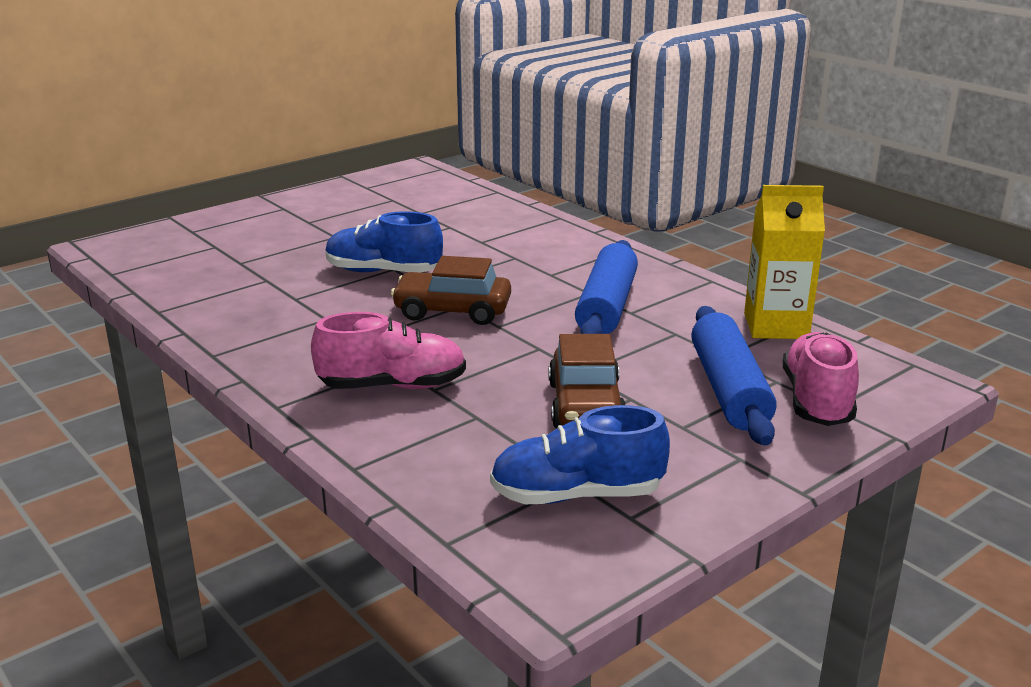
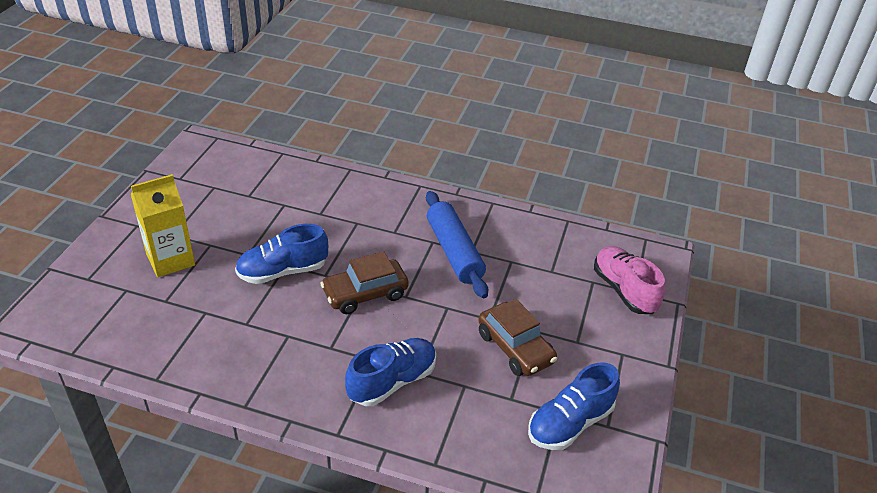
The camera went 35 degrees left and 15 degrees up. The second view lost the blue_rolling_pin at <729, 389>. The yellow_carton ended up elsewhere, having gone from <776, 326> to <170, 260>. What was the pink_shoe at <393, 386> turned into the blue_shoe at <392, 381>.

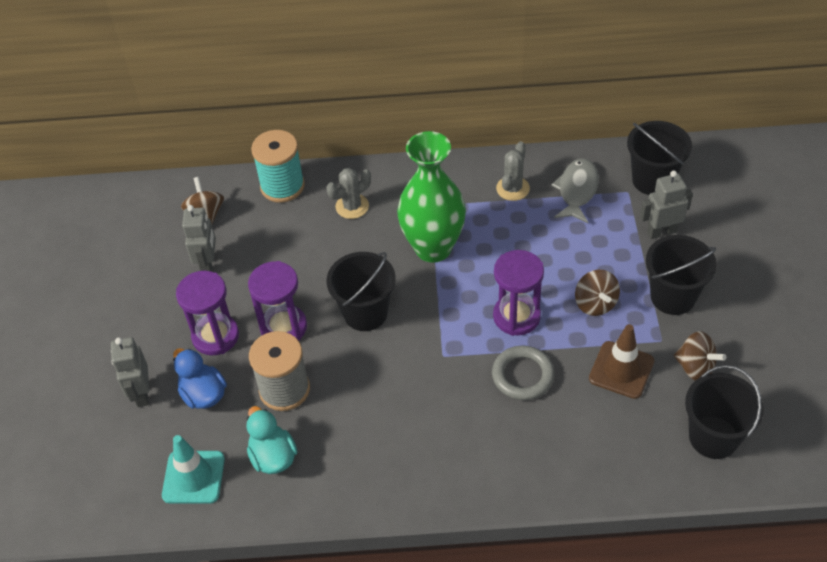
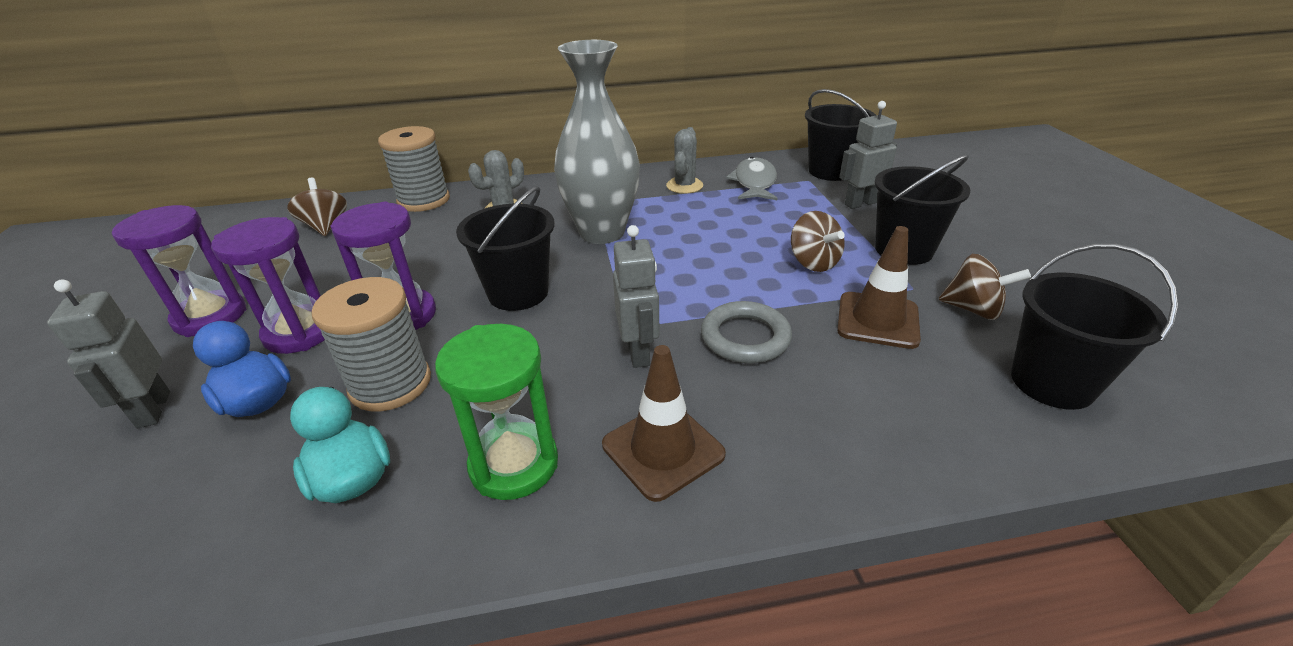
The camera went 10 degrees left and 15 degrees down. The second view lost the turquoise_traffic_cone at <193, 477>. The second view gained the green_hourglass at <514, 464>. The second view gained the brown_traffic_cone at <663, 449>. The grey_robot ended up elsewhere, having gone from <208, 264> to <638, 352>. The purple_hourglass ended up elsewhere, having gone from <516, 316> to <210, 317>. What was the turquoise_spool at <282, 186> turned into the grey_spool at <424, 200>. What was the green_vase at <433, 248> turned into the grey_vase at <602, 232>.

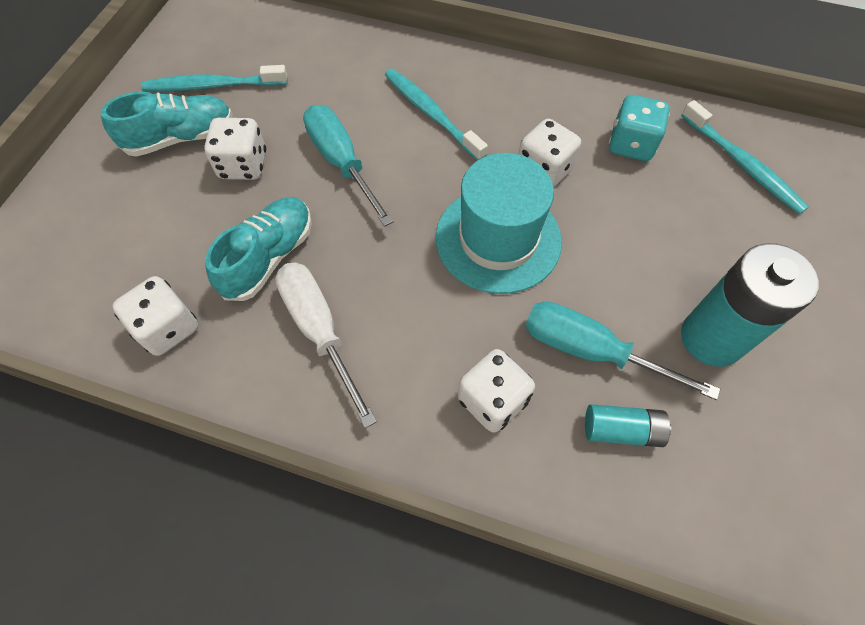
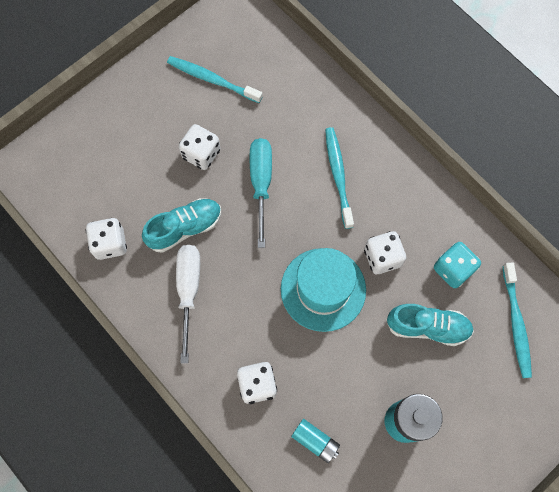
The camera went 30 degrees right and 10 degrees up. The second view lost the turquoise_screwdriver at <589, 350>. The turquoise_shoe ended up elsewhere, having gone from <181, 138> to <427, 327>.

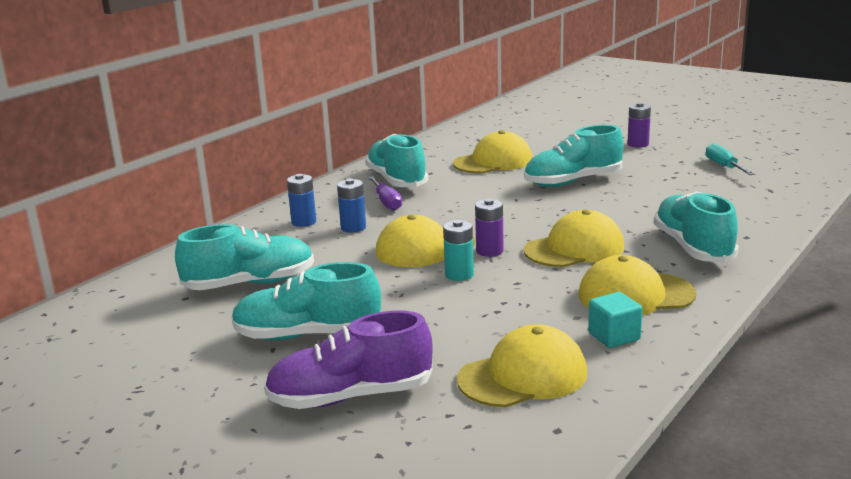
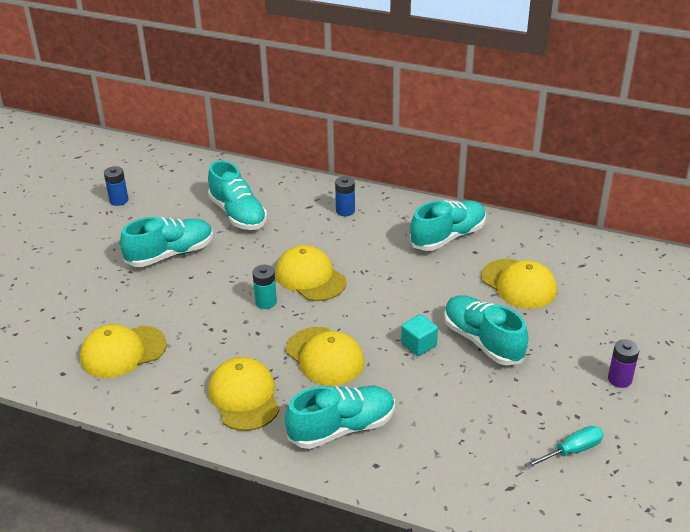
The camera went 75 degrees right and 15 degrees up. The second view lost the purple_shoe at <350, 397>. The second view lost the purple_screwdriver at <386, 202>. The second view lost the purple_battery at <489, 251>. The blue_battery ended up elsewhere, having gone from <353, 228> to <119, 200>. The turquoise_cube ended up elsewhere, having gone from <614, 336> to <419, 345>. The turquoise_shoe at <307, 335> ended up facing another way, 75 degrees clockwise from before. The yellow_cap at <523, 376> ended up facing another way, 105 degrees clockwise from before.

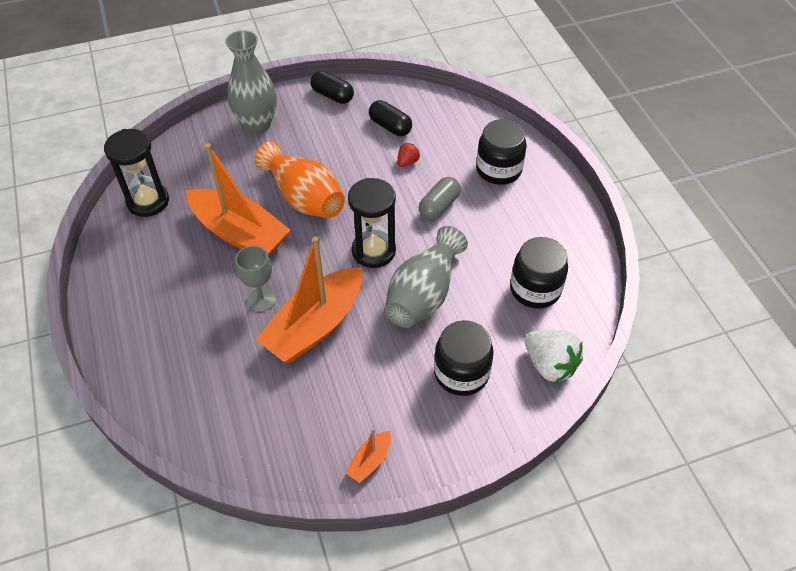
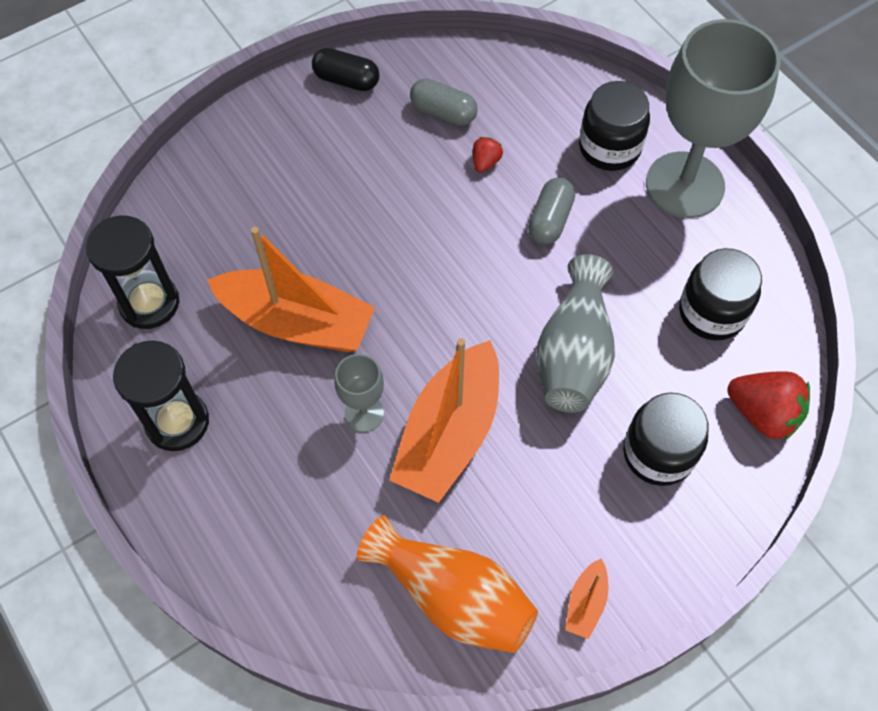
The camera went 15 degrees left and 10 degrees up. The second view lost the grey_vase at <257, 124>. The second view gained the grey_goblet at <685, 185>. The orange_vase ended up elsewhere, having gone from <304, 198> to <452, 596>. The black_hourglass ended up elsewhere, having gone from <373, 251> to <177, 422>. What was the black_capsule at <390, 126> turned into the grey_capsule at <443, 112>. What was the white_strawberry at <549, 365> turned into the red_strawberry at <763, 414>.

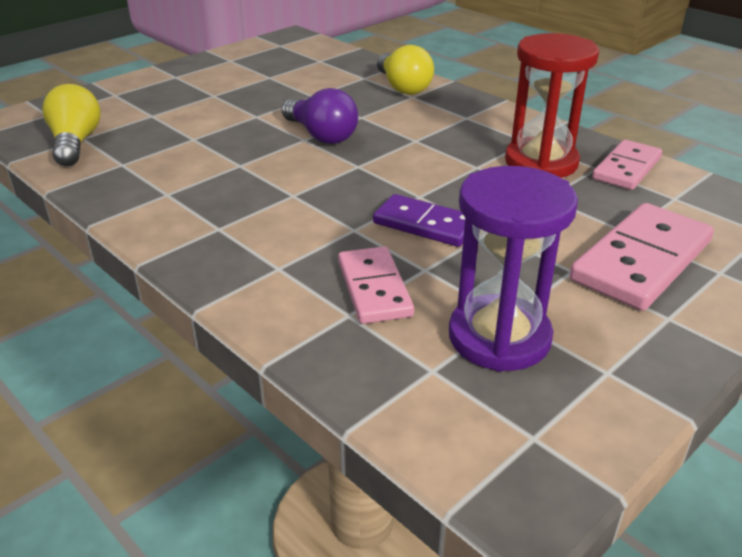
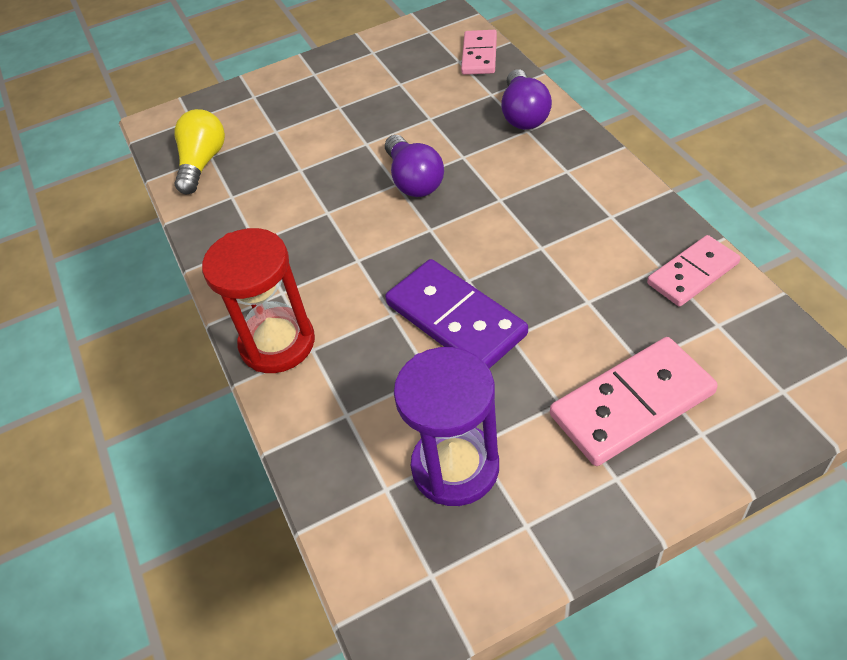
The camera went 25 degrees right and 15 degrees up. The pink_domino ended up elsewhere, having gone from <374, 288> to <479, 55>. The red_hourglass ended up elsewhere, having gone from <541, 162> to <277, 343>. What was the yellow_light_bulb at <403, 87> turned into the purple_light_bulb at <524, 114>. The size of the purple_domino at <425, 224> changed by a factor of 1.55.

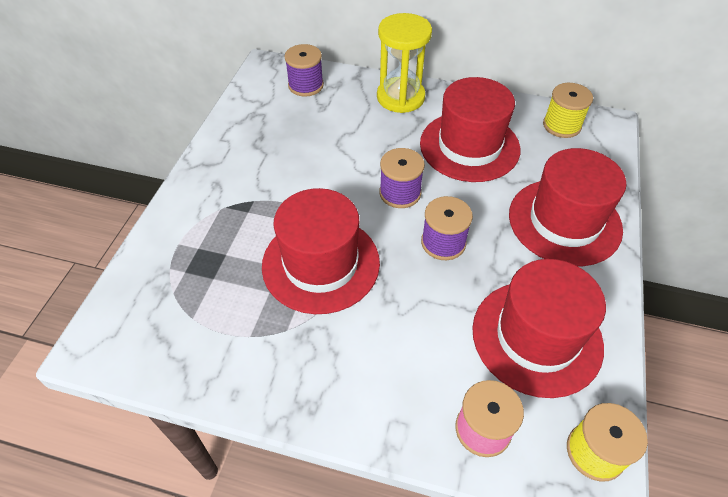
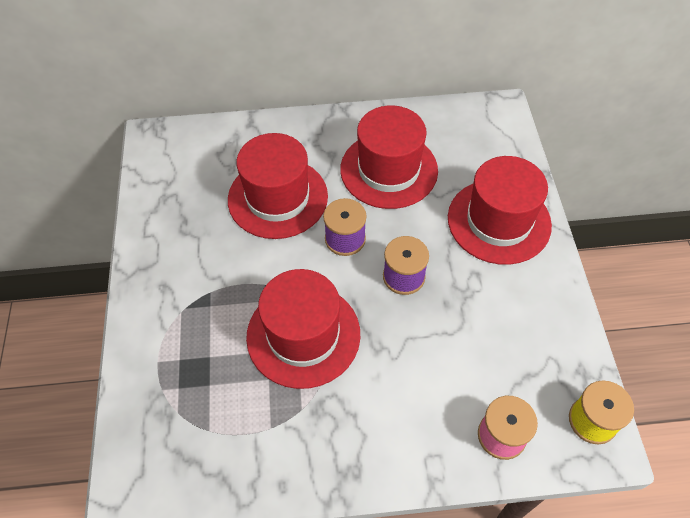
The camera went 20 degrees left and 5 degrees up. The second view lost the purple_spool at <306, 85>. The second view lost the yellow_hourglass at <400, 97>. The second view lost the yellow_spool at <561, 125>. The red_hat ended up elsewhere, having gone from <537, 337> to <278, 198>.

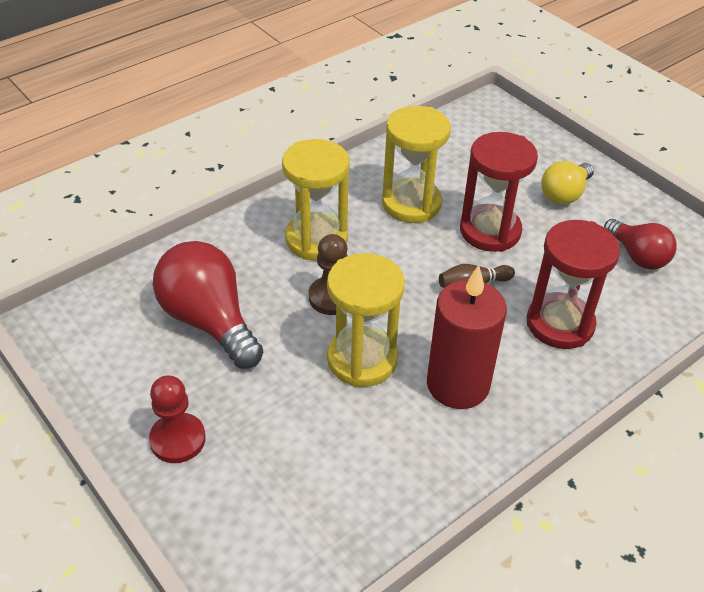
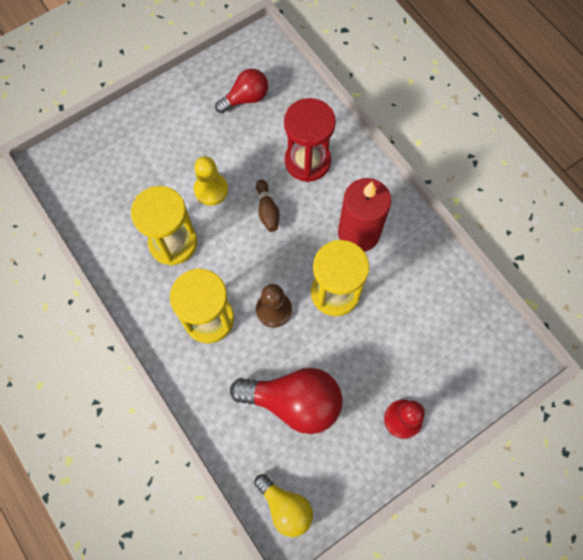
The camera went 85 degrees left and 25 degrees up. The yellow_light_bulb ended up elsewhere, having gone from <564, 194> to <285, 507>. Where the red_hourglass stood at <490, 231>, the yellow_pawn came to stand at <211, 190>. The red_light_bulb at <209, 321> ended up facing another way, 135 degrees counterclockwise from before.

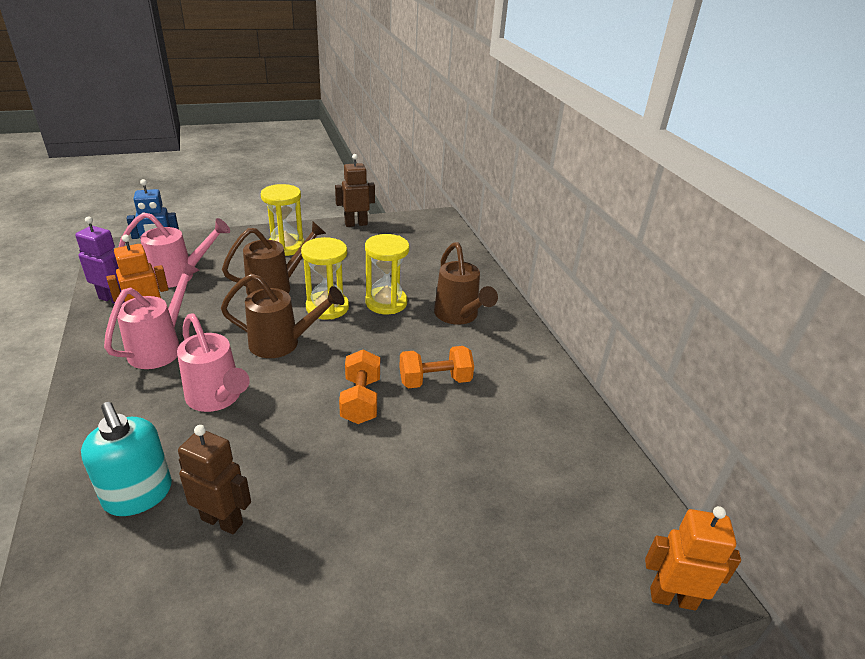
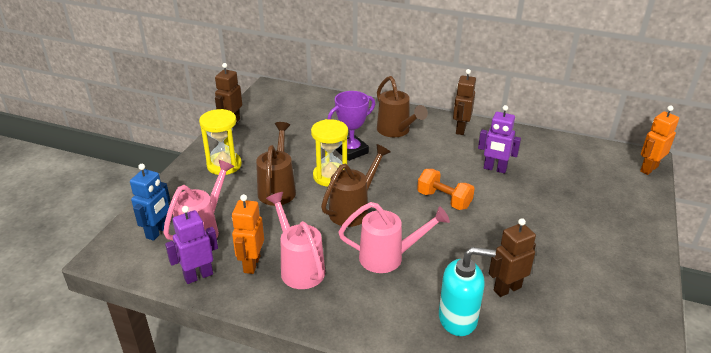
The camera went 50 degrees left and 0 degrees up. The second view lost the orange_dumbbell at <435, 381>. The second view gained the brown_robot at <460, 129>. The second view gained the purple_robot at <494, 169>. Where the yellow_hourglass stood at <386, 303>, the purple_trophy came to stand at <351, 151>. The brown_watering_can at <459, 316> ended up facing another way, 45 degrees clockwise from before.

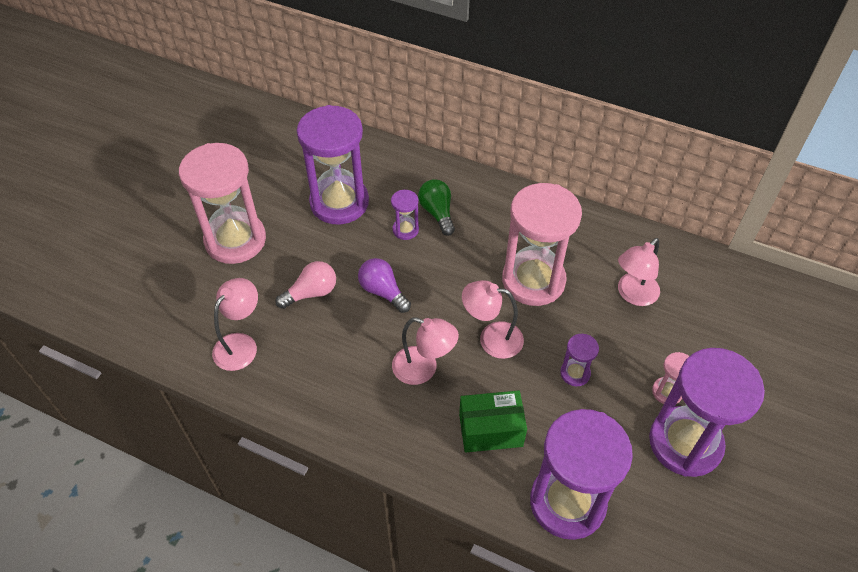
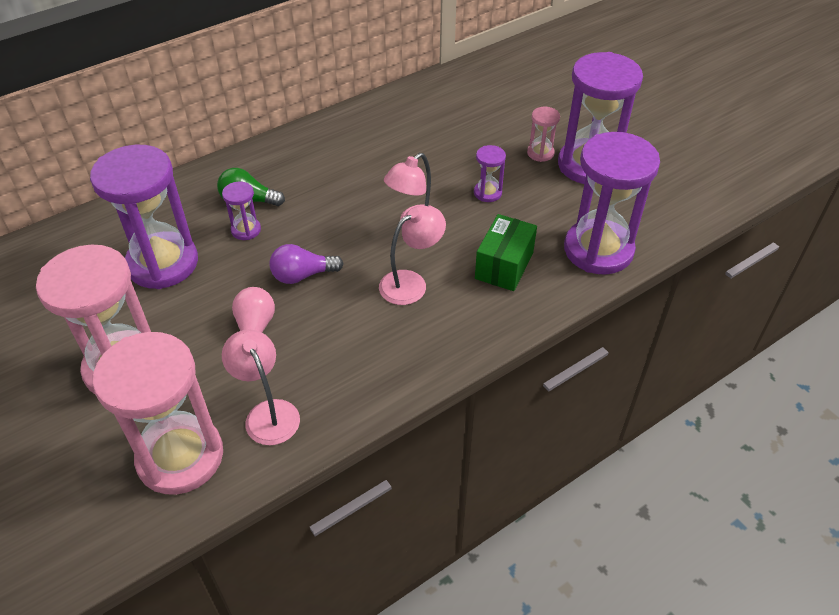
The camera went 60 degrees left and 5 degrees down. The second view lost the pink_lamp at <633, 295>. The pink_hourglass ended up elsewhere, having gone from <533, 280> to <180, 457>.

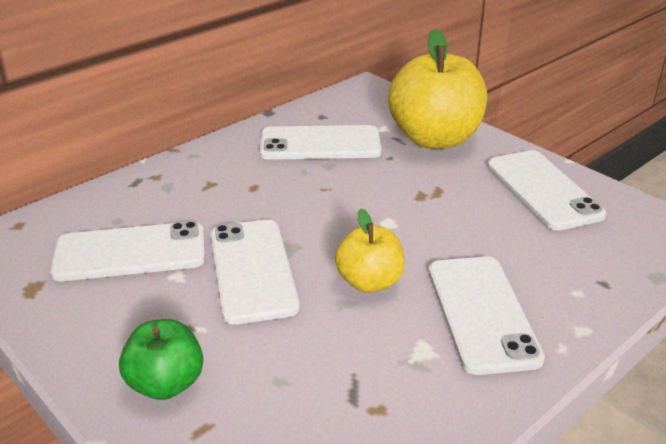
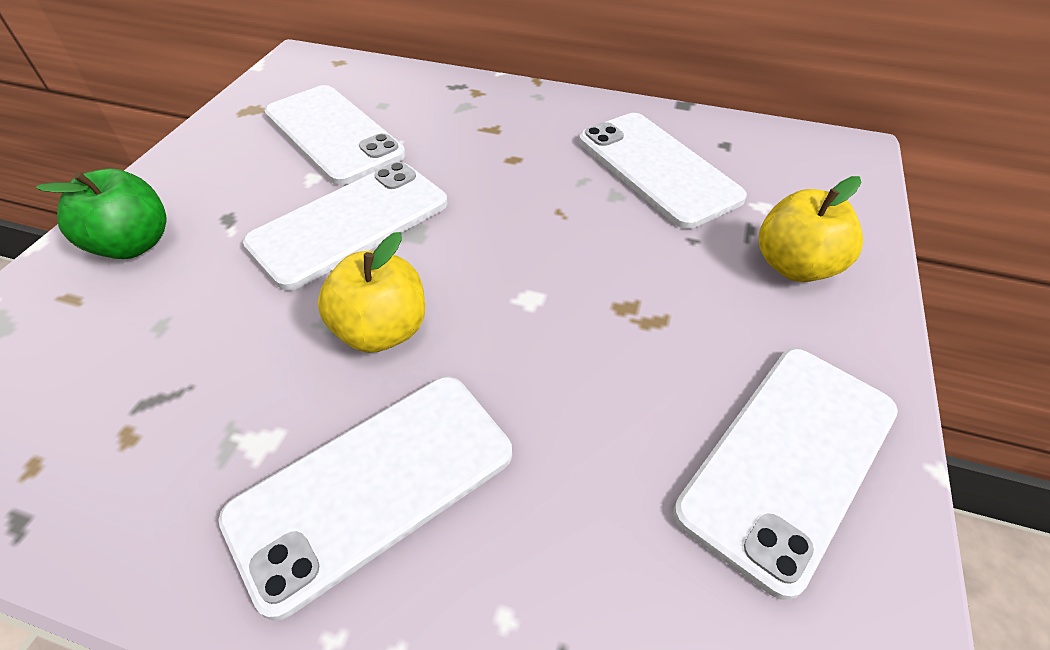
The camera went 60 degrees right and 15 degrees up. The size of the yellow_apple at <435, 139> changed by a factor of 0.54.

